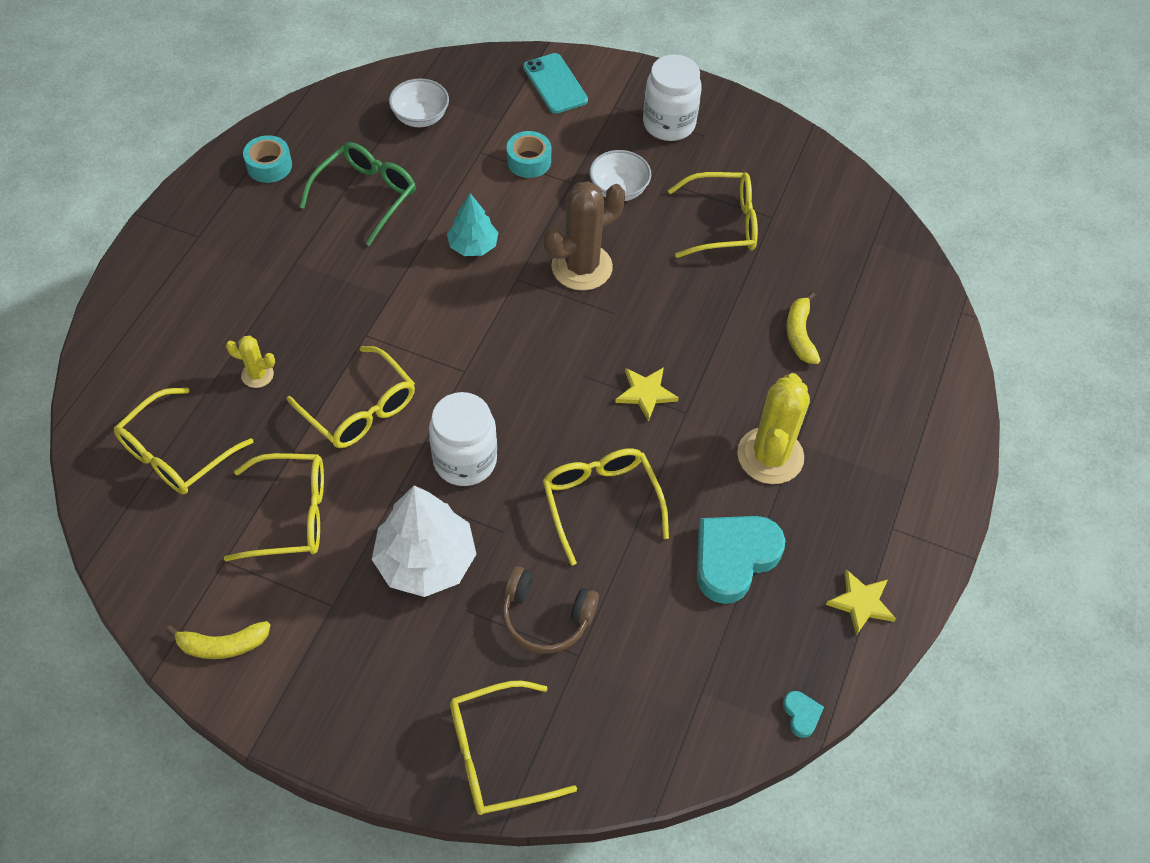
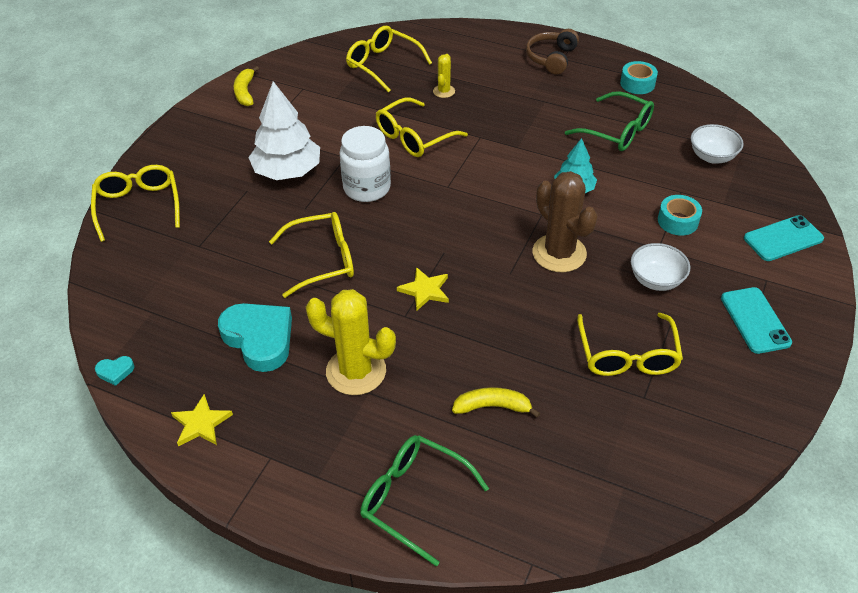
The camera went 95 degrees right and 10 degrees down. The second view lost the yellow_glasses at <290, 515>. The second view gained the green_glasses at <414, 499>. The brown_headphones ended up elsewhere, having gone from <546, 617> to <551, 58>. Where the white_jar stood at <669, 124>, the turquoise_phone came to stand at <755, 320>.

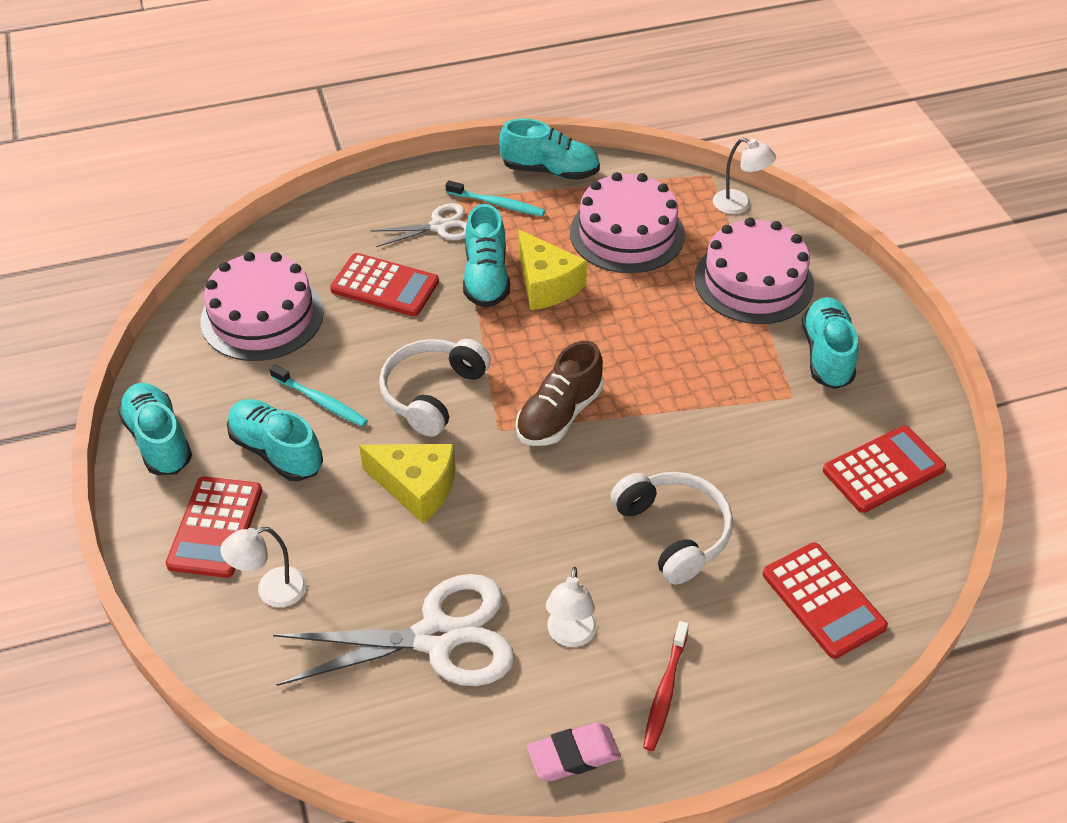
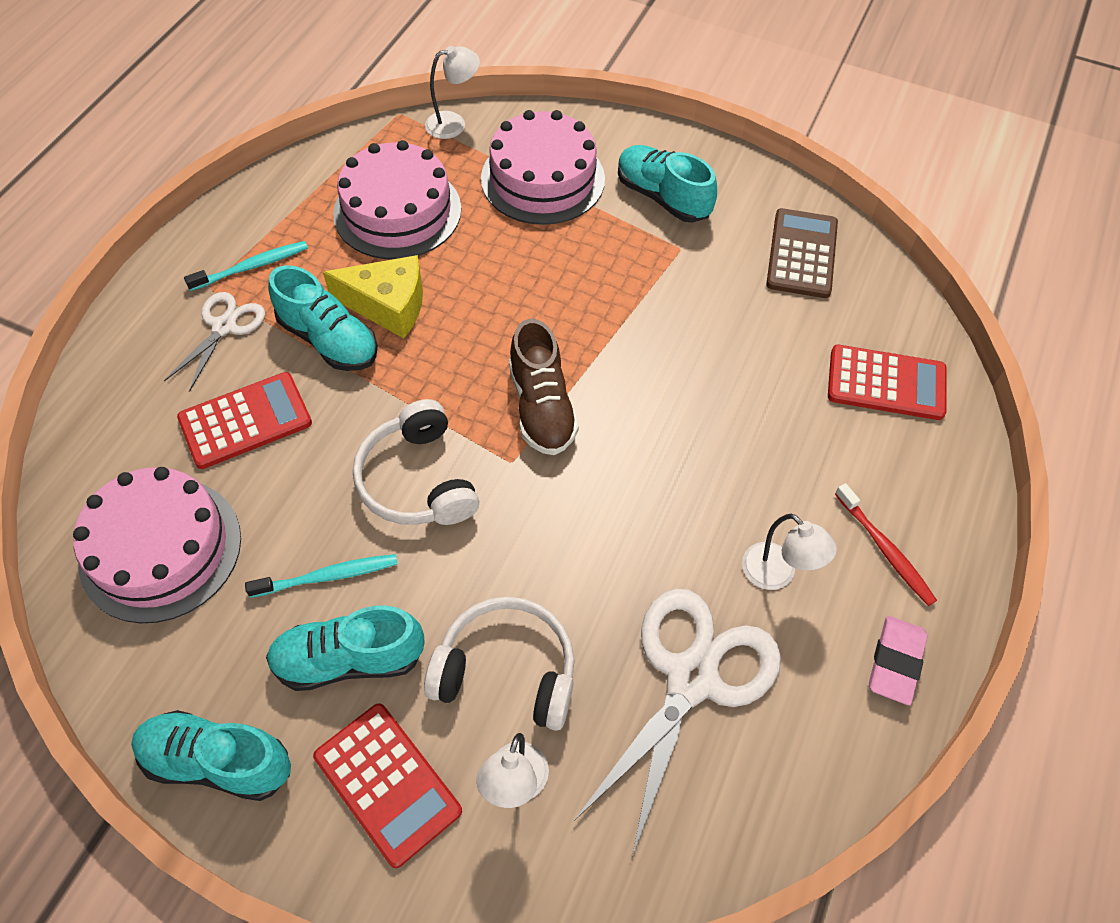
The camera went 50 degrees left and 10 degrees up. The second view lost the yellow_cheese at <416, 487>. The second view lost the turquoise_shoe at <550, 171>. The white_headphones ended up elsewhere, having gone from <673, 532> to <506, 671>. What was the red_calculator at <883, 470> turned into the brown_calculator at <802, 254>.

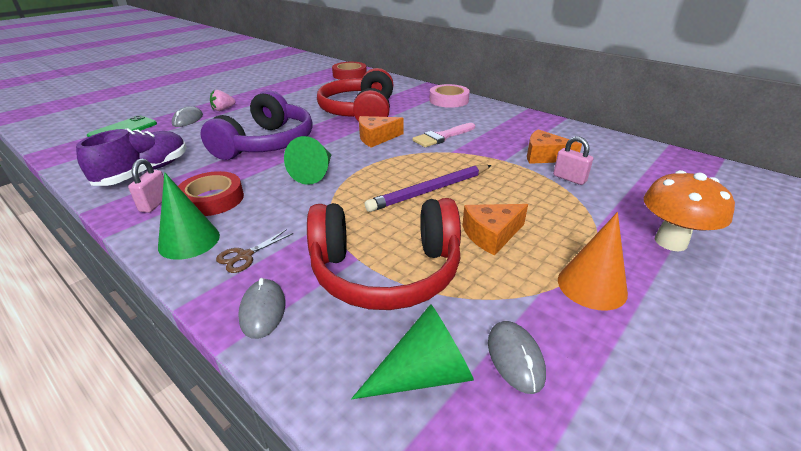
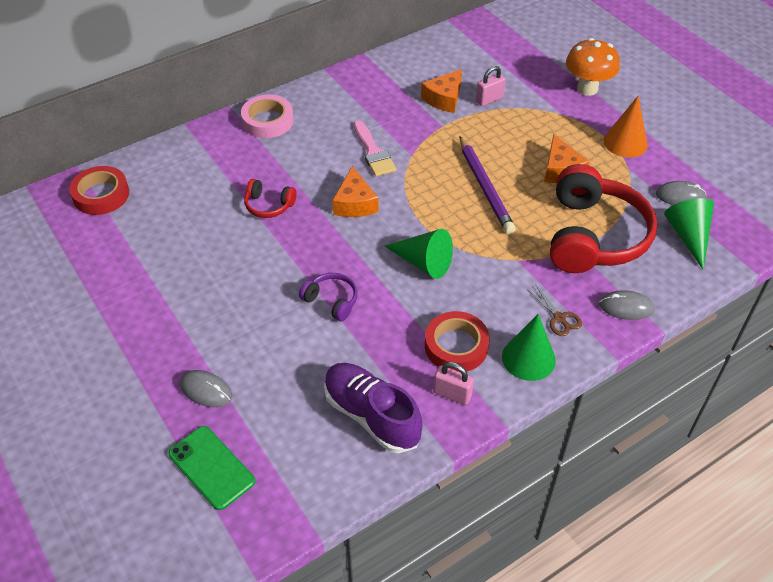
The camera went 75 degrees left and 15 degrees up. The second view lost the pink_strawberry at <223, 109>. The size of the purple_headphones at <266, 143> changed by a factor of 0.44. The size of the red_headphones at <360, 112> changed by a factor of 0.44.

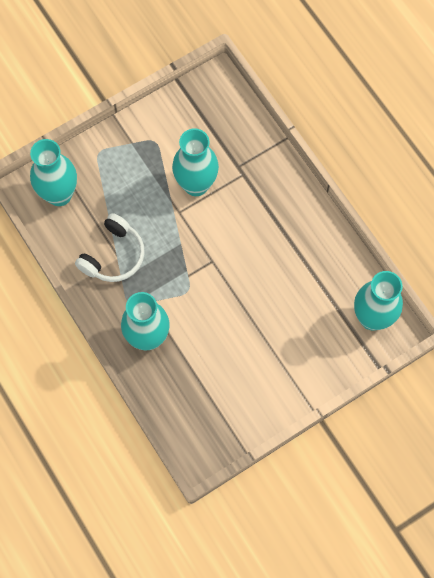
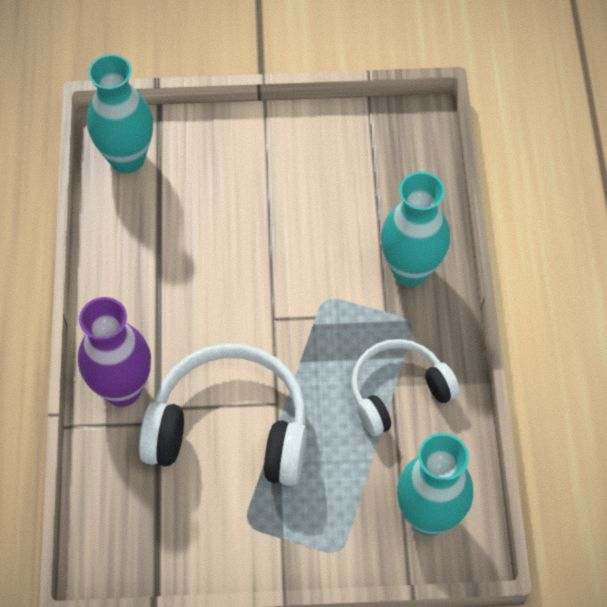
The camera went 150 degrees left and 10 degrees down. The second view gained the purple_vase at <122, 389>. Where the turquoise_vase stood at <196, 185>, the white_headphones came to stand at <230, 428>.

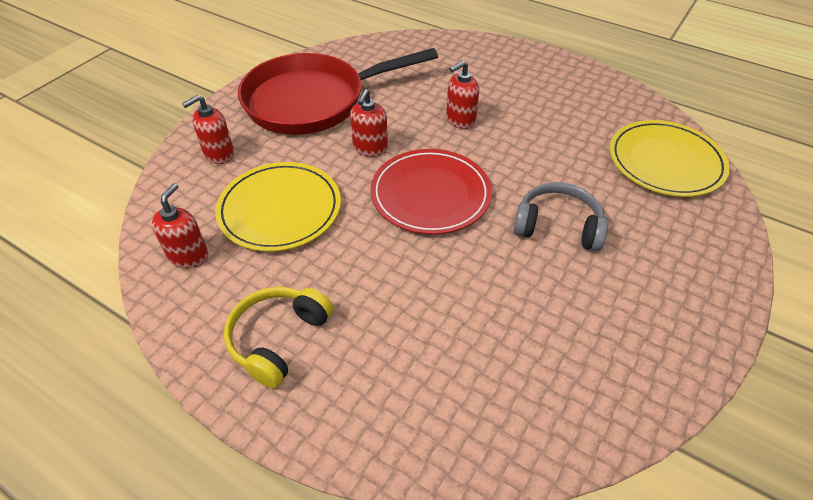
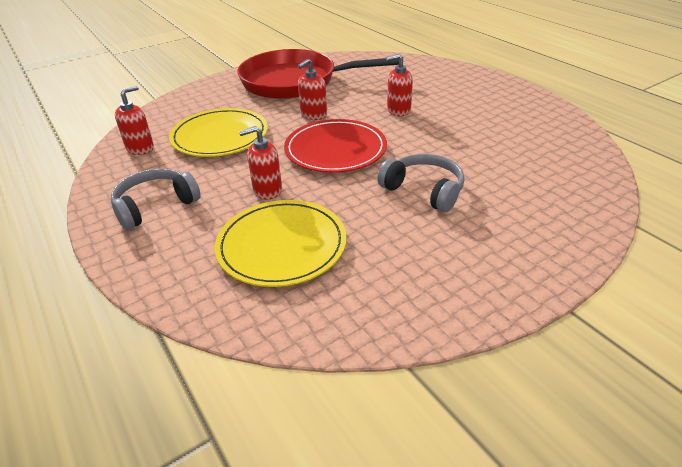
The camera went 25 degrees right and 10 degrees down. The red_soap_dispenser ended up elsewhere, having gone from <219, 154> to <267, 190>. The yellow_plate ended up elsewhere, having gone from <665, 162> to <281, 246>. What was the yellow_headphones at <278, 339> turned into the grey_headphones at <155, 206>.

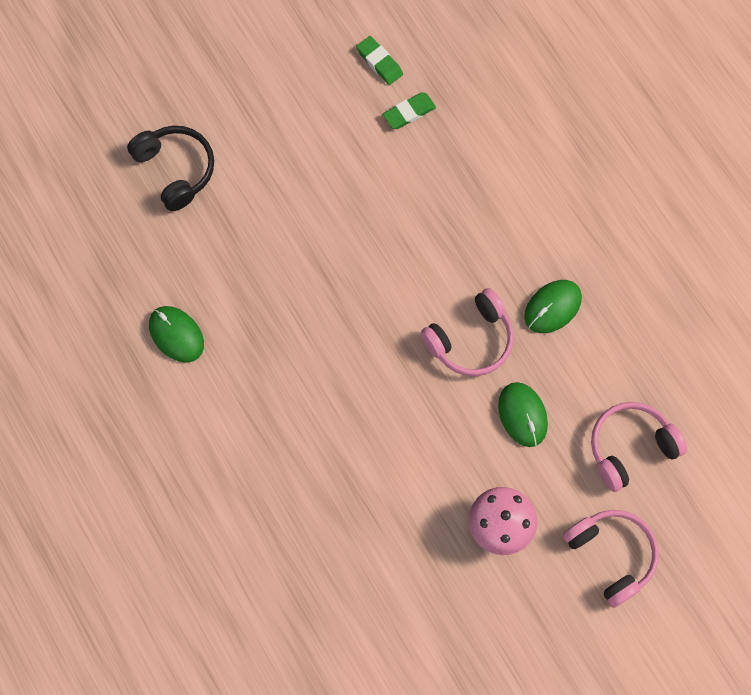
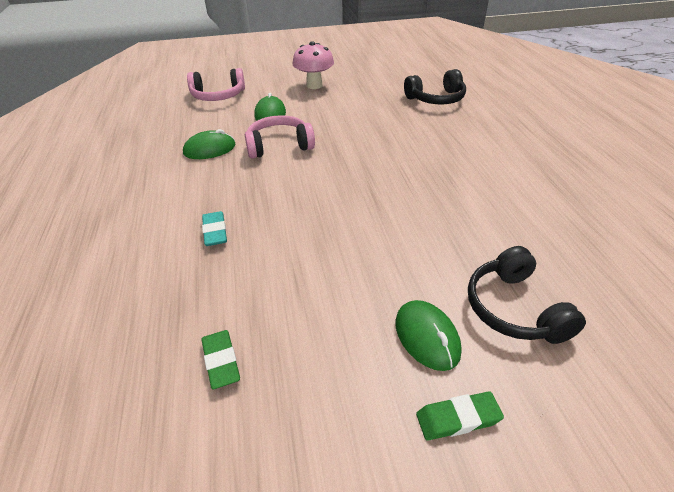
The camera went 160 degrees left and 30 degrees down. The second view lost the pink_headphones at <611, 555>. The second view gained the turquoise_eraser at <215, 231>. The second view gained the black_headphones at <436, 99>. The green_mouse ended up elsewhere, having gone from <176, 335> to <427, 337>. The green_eraser ended up elsewhere, having gone from <409, 112> to <458, 418>.

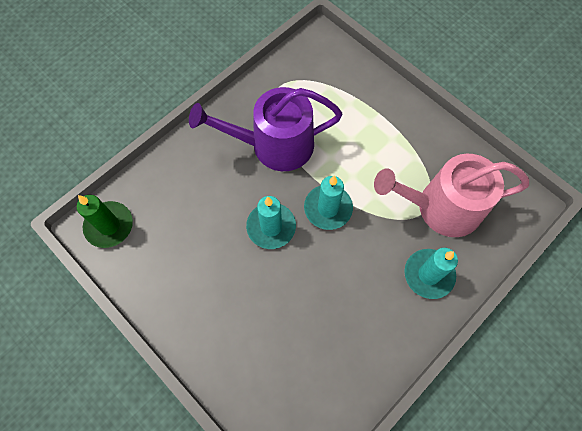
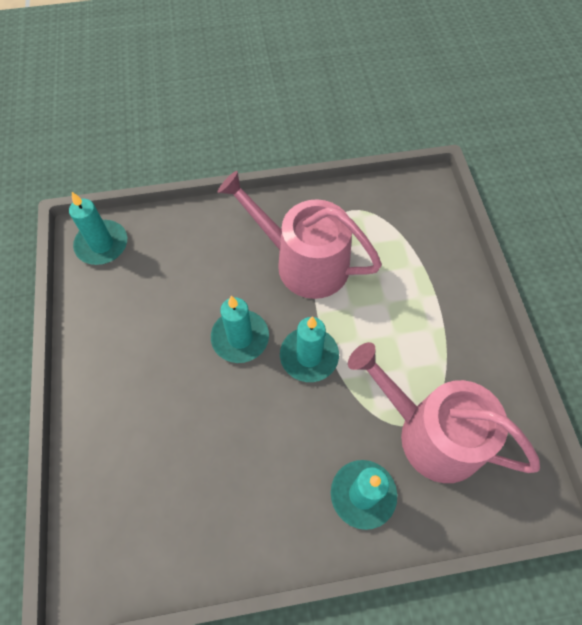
The camera went 35 degrees right and 5 degrees down. What was the green_candle at <109, 225> turned into the turquoise_candle at <102, 244>. What was the purple_watering_can at <274, 145> turned into the pink_watering_can at <304, 263>.

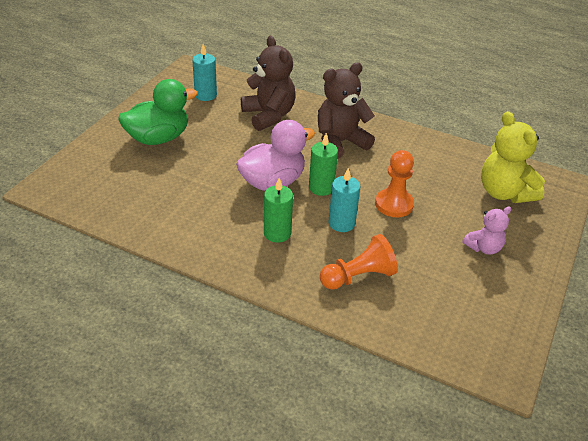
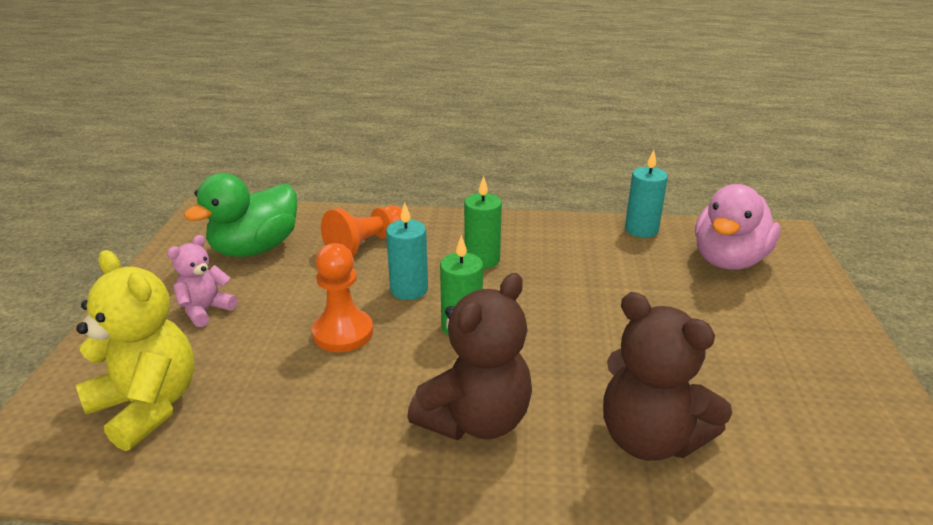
The camera went 160 degrees right and 10 degrees down. The green_duck ended up elsewhere, having gone from <158, 138> to <255, 248>. The turquoise_candle ended up elsewhere, having gone from <205, 95> to <641, 230>. The pink_duck ended up elsewhere, having gone from <272, 182> to <728, 260>.

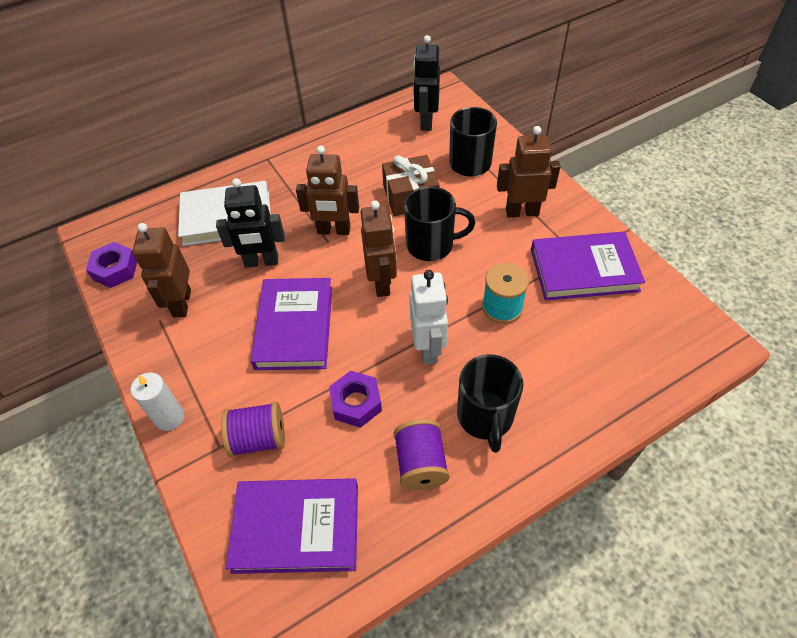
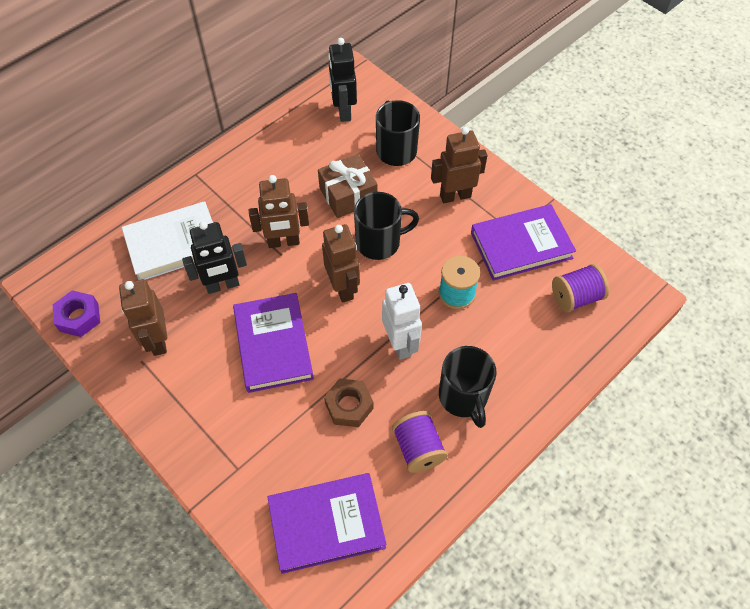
The camera went 15 degrees left and 5 degrees up. The second view lost the white_candle at <169, 417>. The purple_spool ended up elsewhere, having gone from <259, 438> to <575, 297>. What was the purple_nut at <356, 403> turned into the brown_nut at <349, 406>.

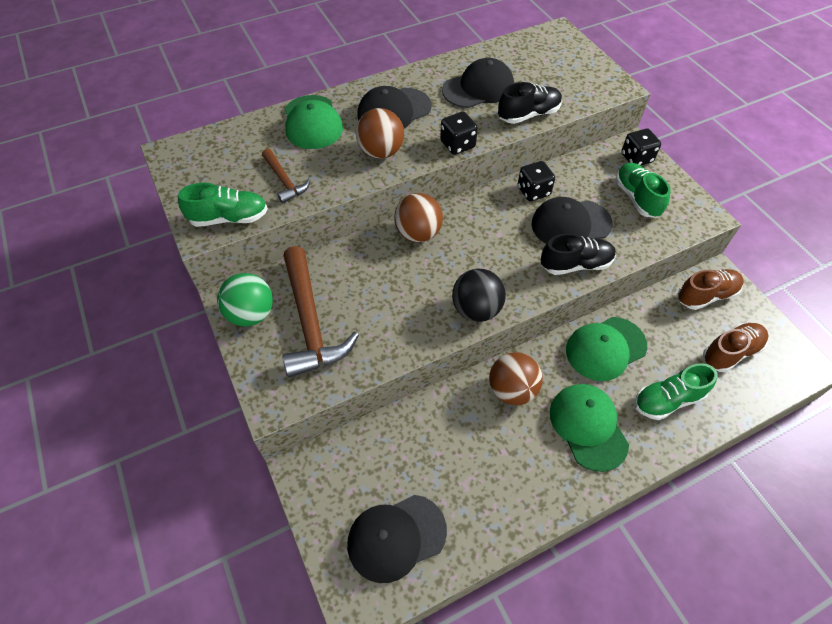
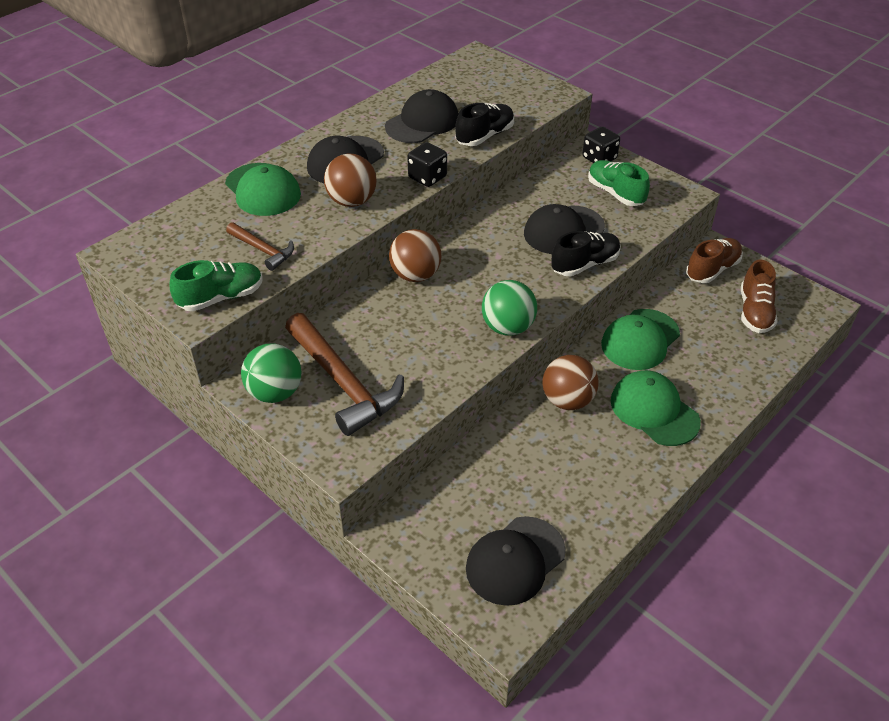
The camera went 20 degrees left and 10 degrees down. The second view lost the black_dice at <533, 191>. The second view lost the green_shoe at <667, 400>. What was the black_ball at <476, 309> turned into the green_ball at <508, 327>. The brown_shoe at <730, 352> ended up facing another way, 150 degrees clockwise from before.

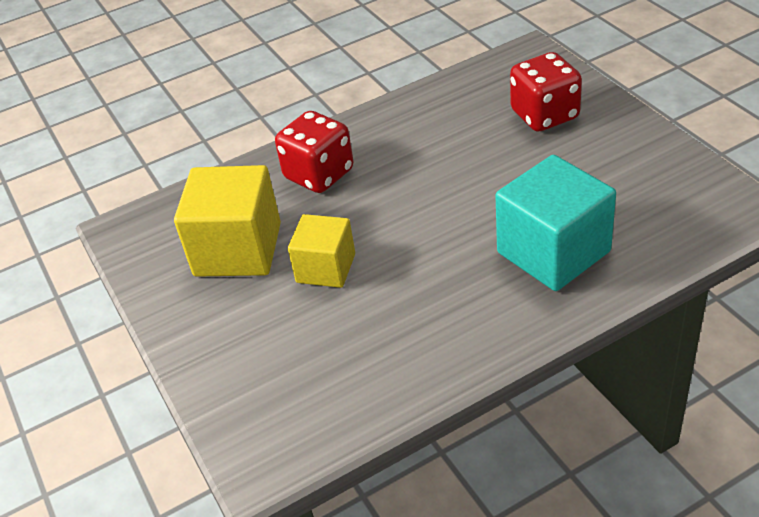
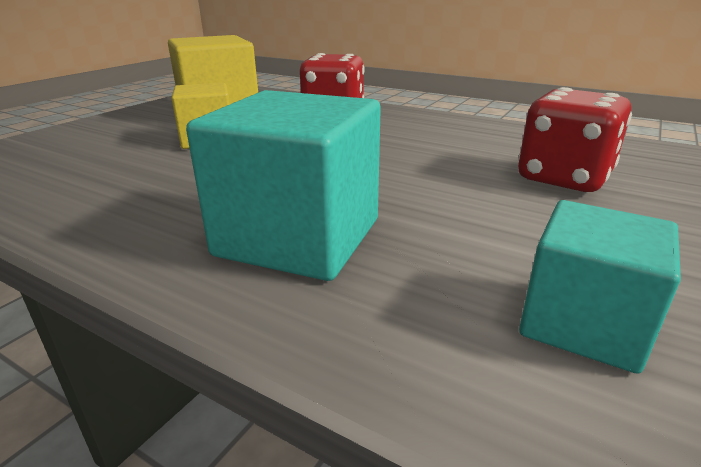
The camera went 55 degrees right and 15 degrees down. The second view gained the turquoise_cube at <583, 323>.

